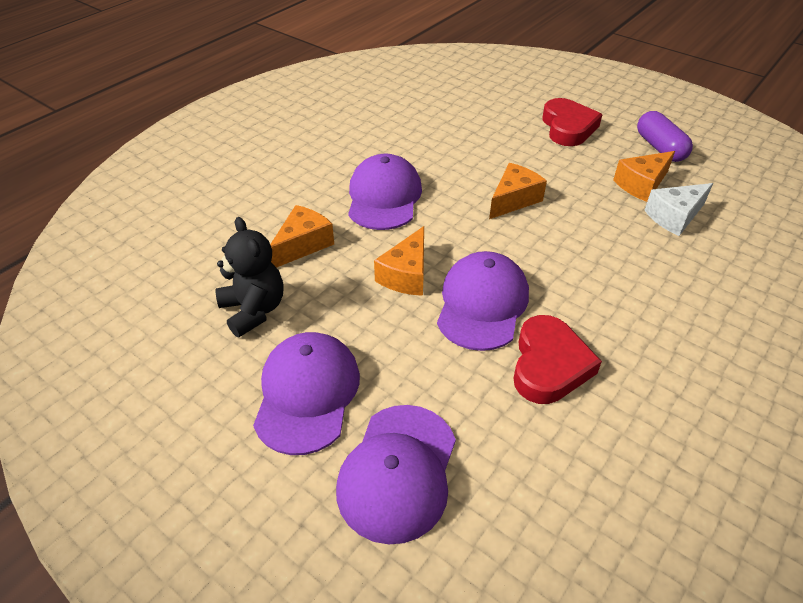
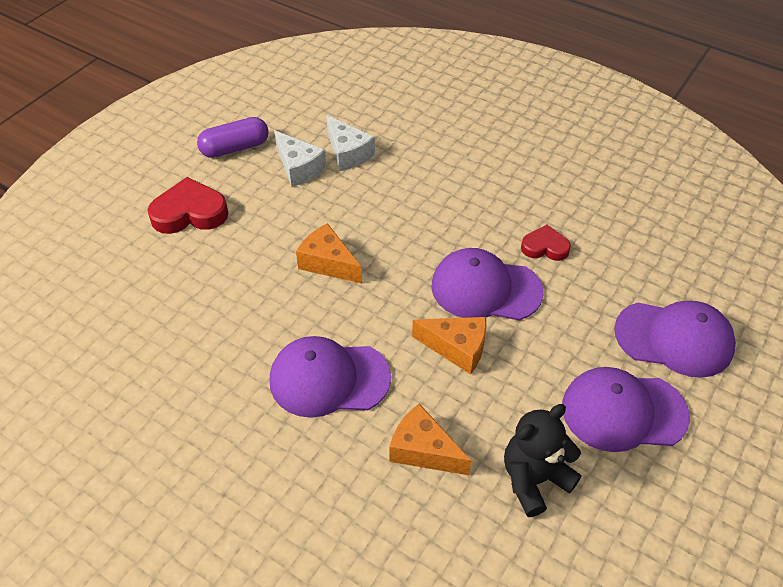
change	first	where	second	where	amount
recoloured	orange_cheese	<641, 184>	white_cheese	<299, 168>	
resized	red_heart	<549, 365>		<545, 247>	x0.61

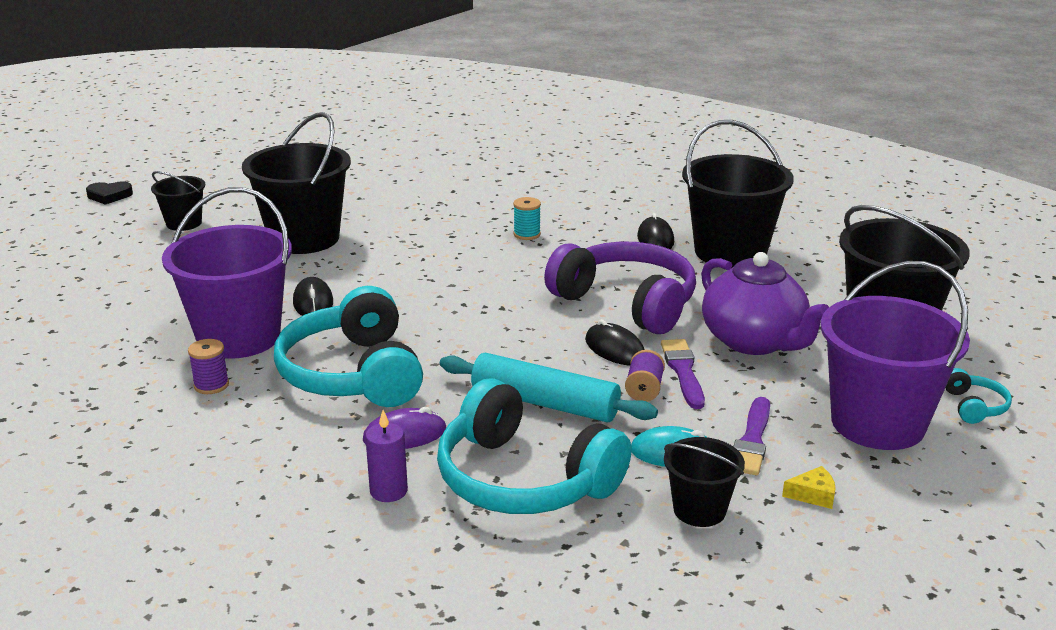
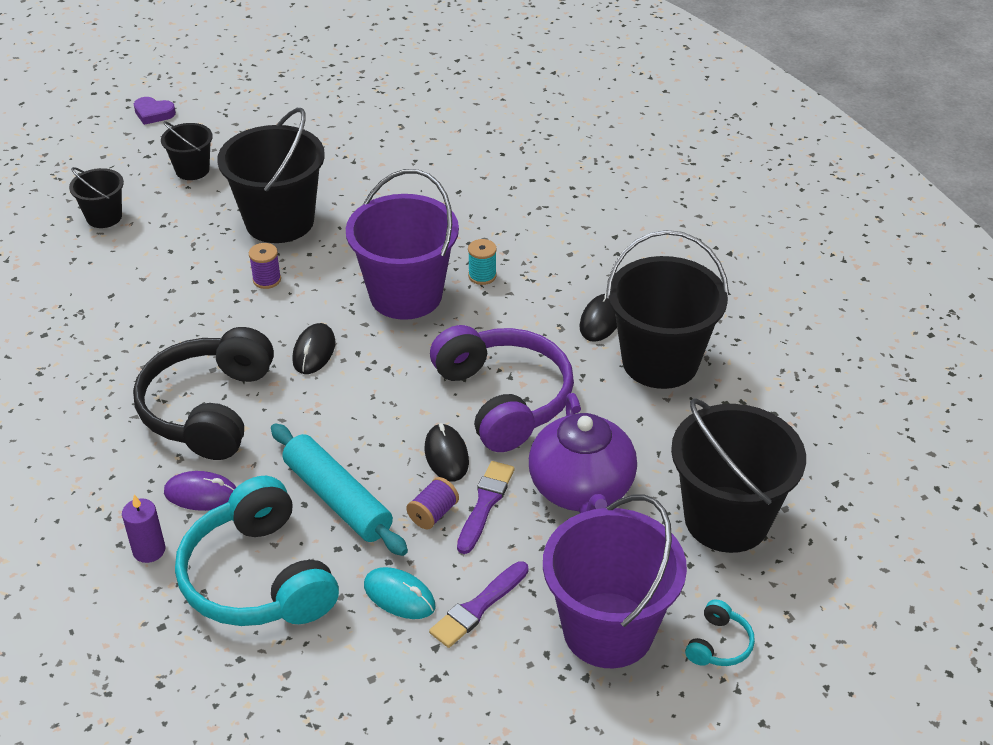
change	first	where	second	where	amount
moved	black_bucket	<699, 510>		<104, 217>	
recoloured	turquoise_headphones	<353, 374>	black_headphones	<208, 409>	
recoloured	black_heart	<109, 196>	purple_heart	<153, 113>	
moved	purple_spool	<211, 385>		<267, 280>	
moved	black_mouse	<313, 302>		<314, 351>	
moved	purple_bucket	<239, 337>		<406, 295>	
removed	yellow_cheese	<813, 495>			

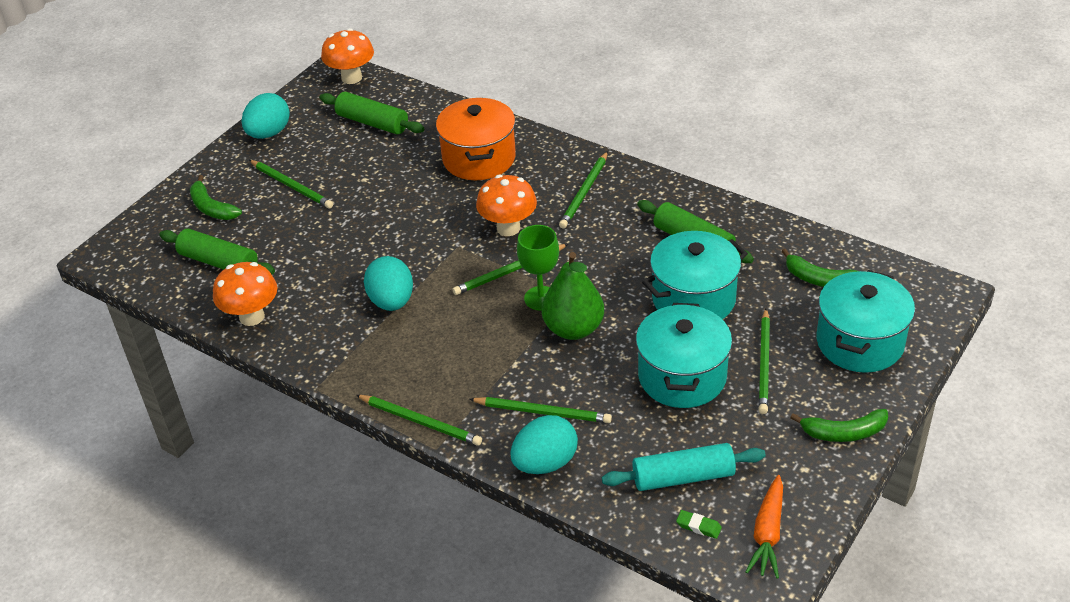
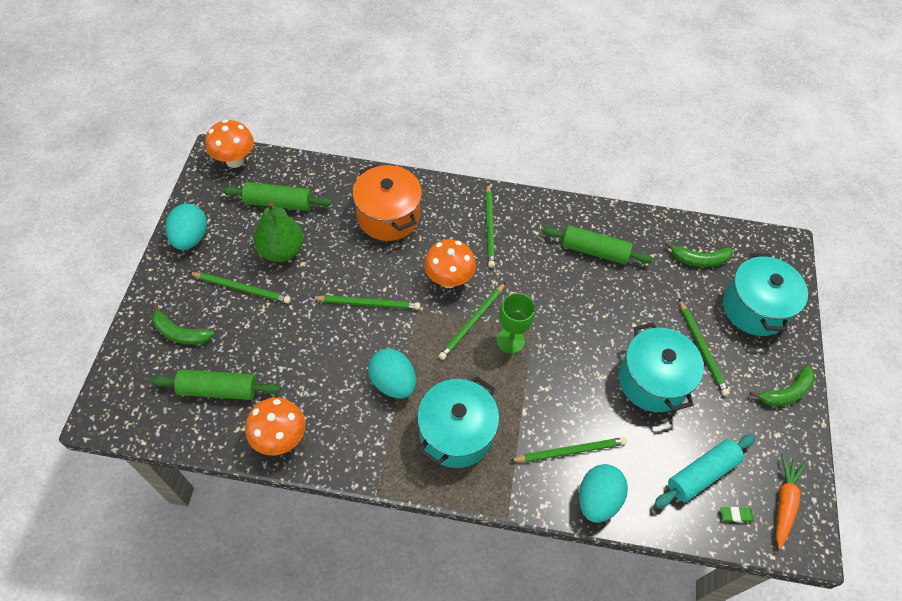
change	first	where	second	where	amount
moved	green_pear	<573, 329>		<281, 250>	
moved	green_pencil	<420, 422>		<368, 303>	
moved	turquoise_pot	<693, 299>		<456, 433>	
turned	orange_carrot	<767, 533>		<784, 502>	150 degrees counterclockwise

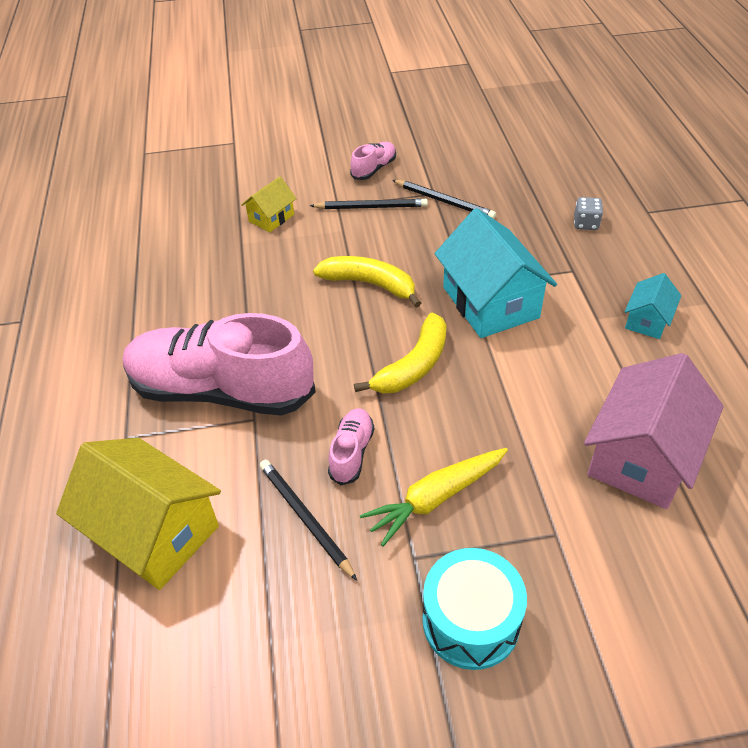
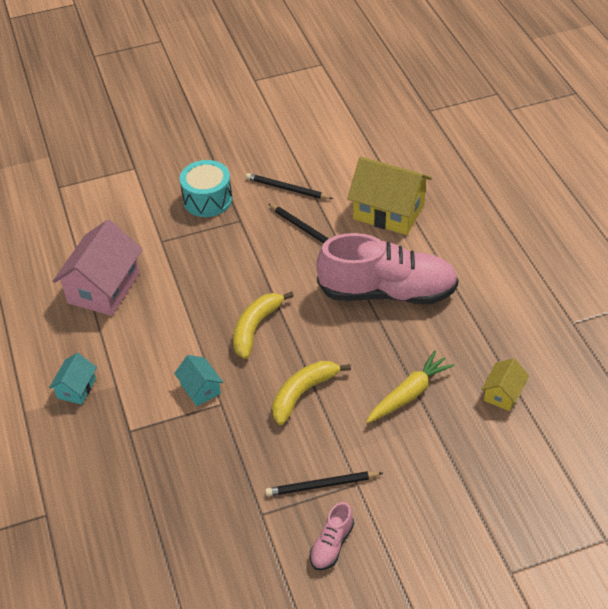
change	first	where	second	where	amount
resized	turquoise_house	<490, 302>		<200, 389>	x0.51
moved	black_pencil	<444, 201>		<287, 189>	
turned	yellow_banana	<370, 284>		<303, 393>	120 degrees clockwise
moved	yellow_carrot	<435, 498>		<409, 394>	
moved	yellow_house	<271, 218>		<503, 394>	
removed	pink_shoe	<351, 452>			
removed	grey_dice	<586, 224>			

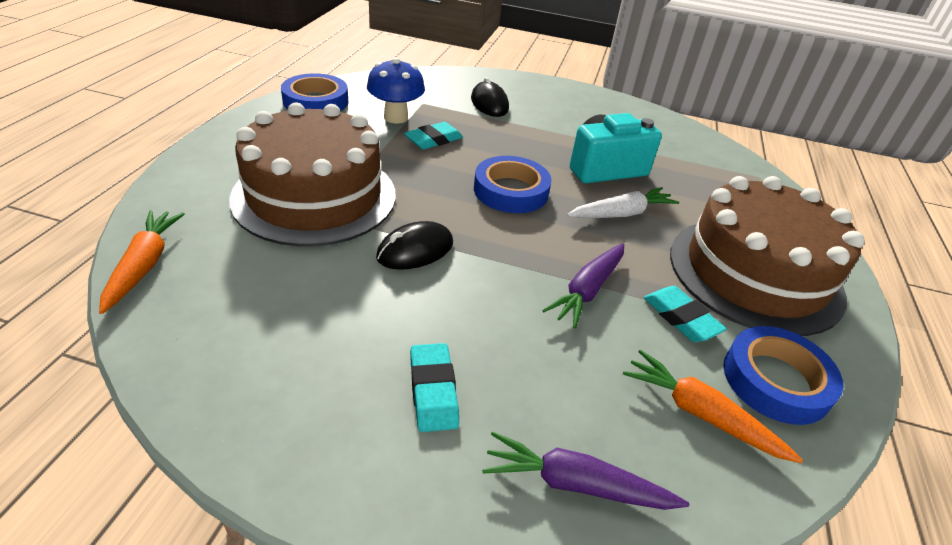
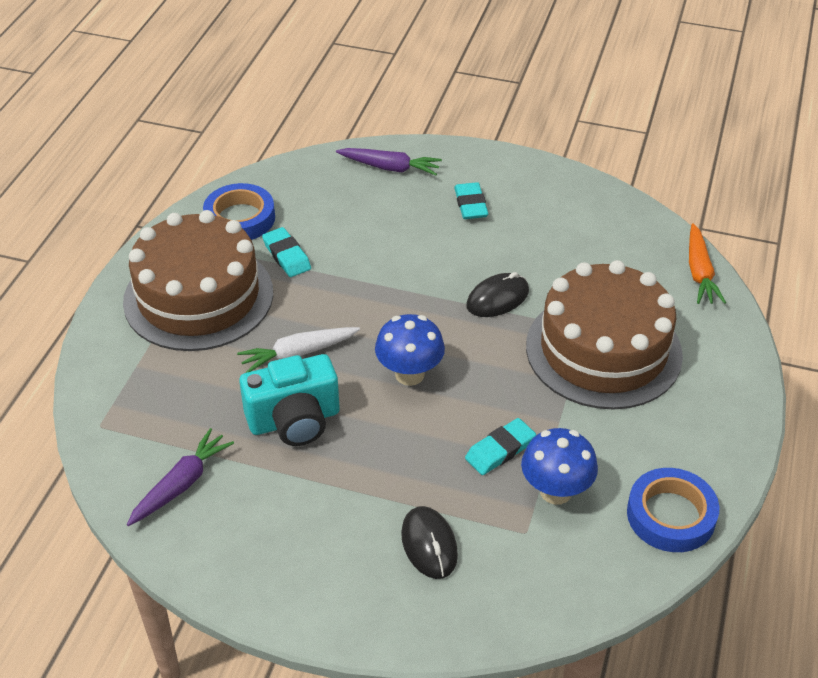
change	first	where	second	where	amount
moved	purple_carrot	<587, 290>		<181, 484>	
replaced	blue_tape	<511, 191>	blue_mushroom	<409, 374>	
removed	orange_carrot	<700, 414>			

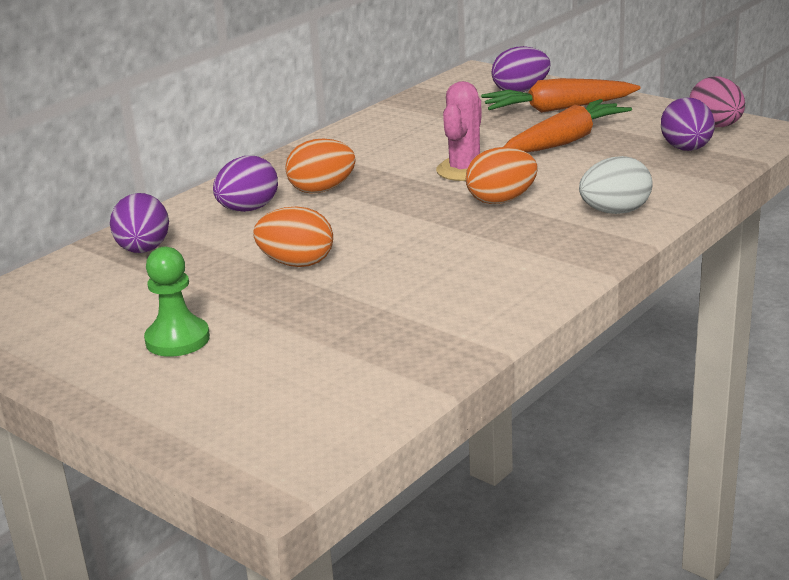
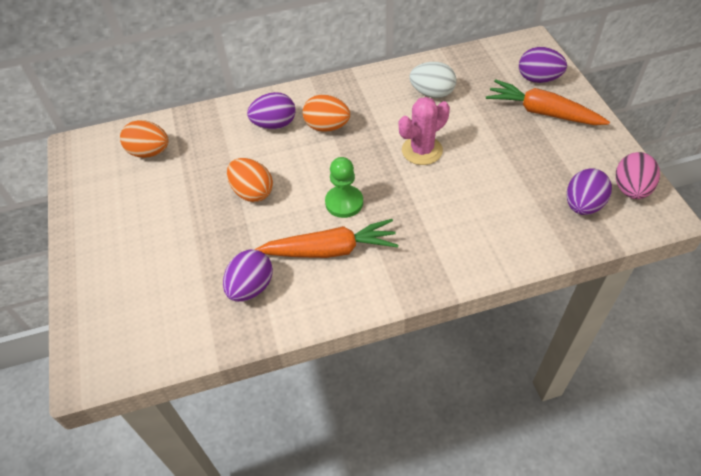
change	first	where	second	where	amount
moved	orange_egg	<501, 200>		<149, 152>	
moved	purple_egg	<143, 250>		<251, 287>	
moved	orange_carrot	<565, 141>		<331, 250>	
moved	green_pawn	<177, 339>		<344, 202>	
moved	white_egg	<615, 212>		<432, 93>	

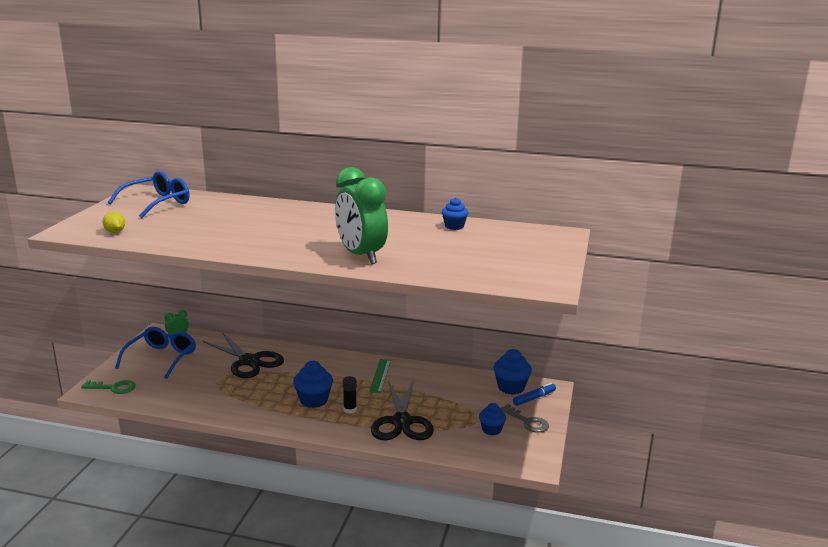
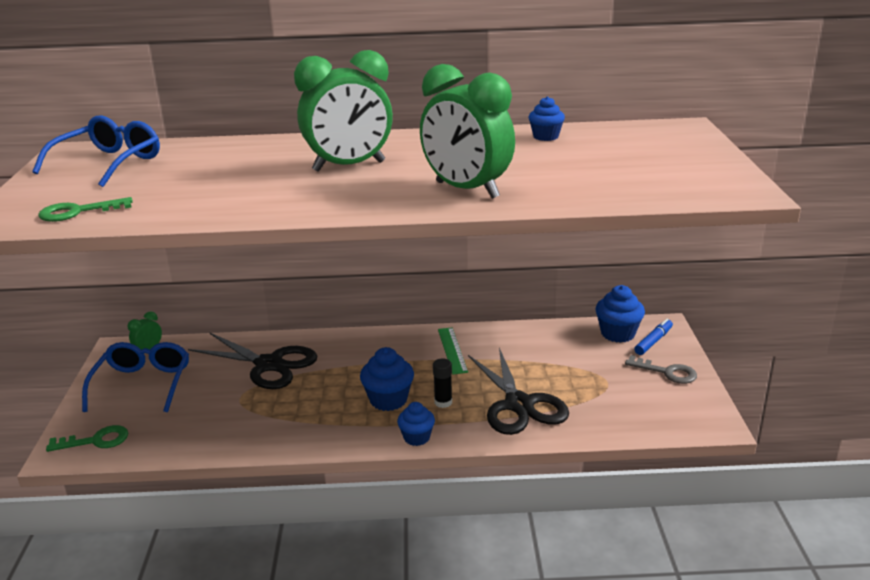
change	first	where	second	where	amount
replaced	yellow_lemon	<115, 232>	green_key	<78, 212>	
added			green_clock	<349, 166>	
moved	blue_cupcake	<491, 430>		<416, 437>	

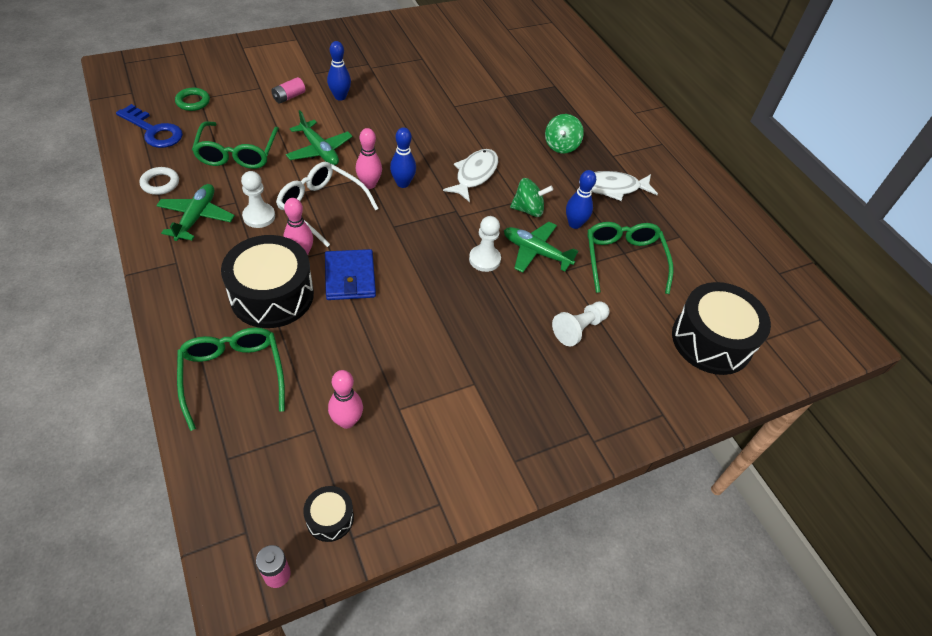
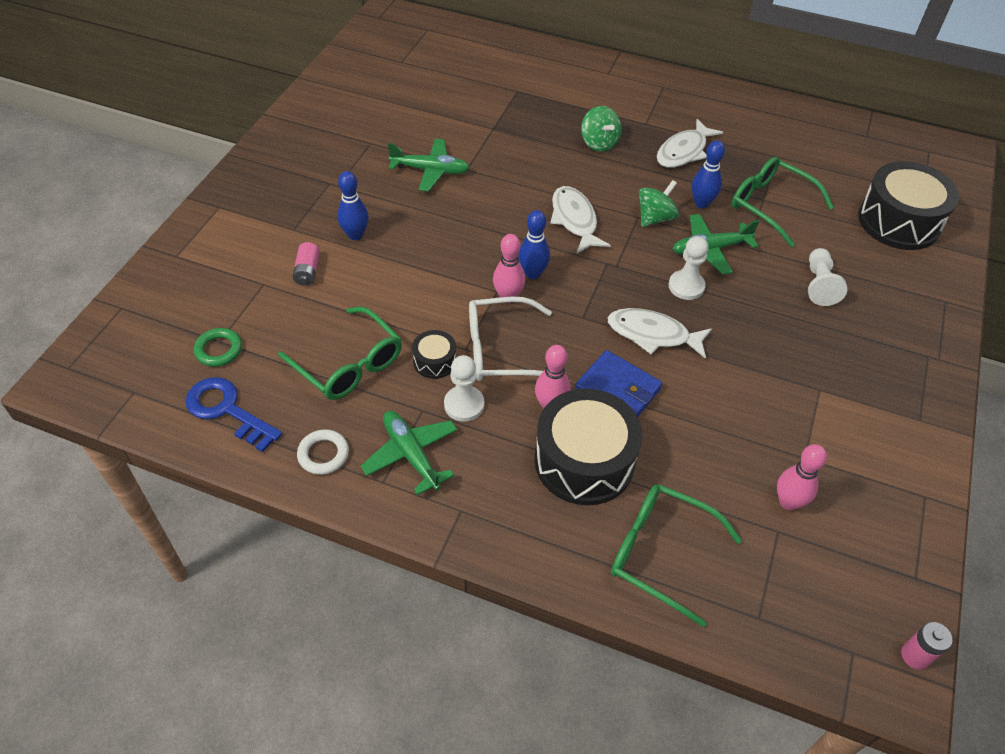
change	first	where	second	where	amount
turned	blue_key	<153, 131>		<227, 411>	135 degrees counterclockwise
moved	green_plane	<319, 150>		<430, 170>	
moved	black_drum	<330, 518>		<435, 361>	
added			white_fish	<653, 334>	

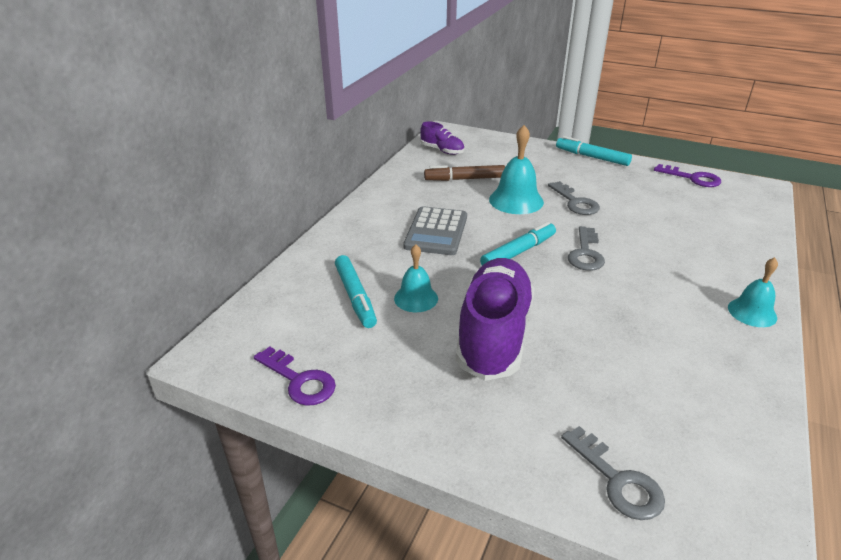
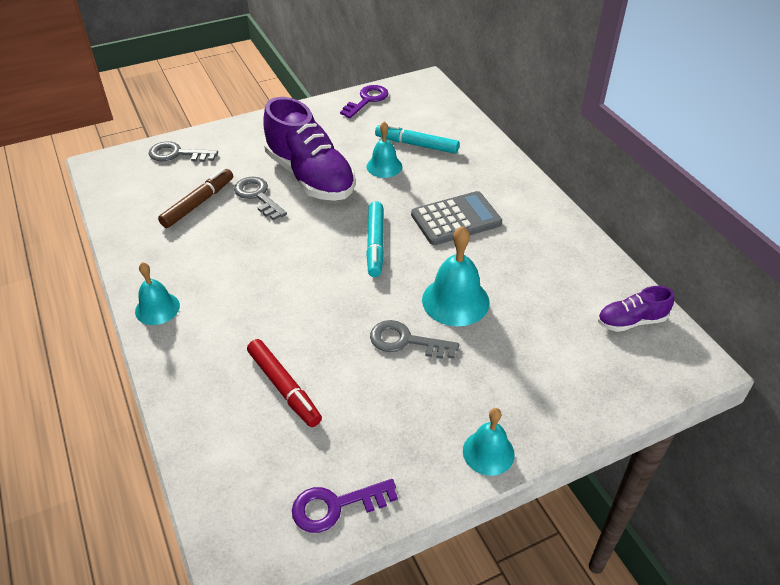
change	first	where	second	where	amount
moved	brown_marker	<465, 179>		<198, 203>	
moved	grey_key	<585, 253>		<258, 196>	
added			red_marker	<284, 387>	
turned	purple_key	<299, 380>		<367, 100>	135 degrees clockwise
turned	grey_calculator	<436, 232>		<456, 219>	105 degrees clockwise
replaced	turquoise_marker	<592, 157>	turquoise_bell	<488, 452>	

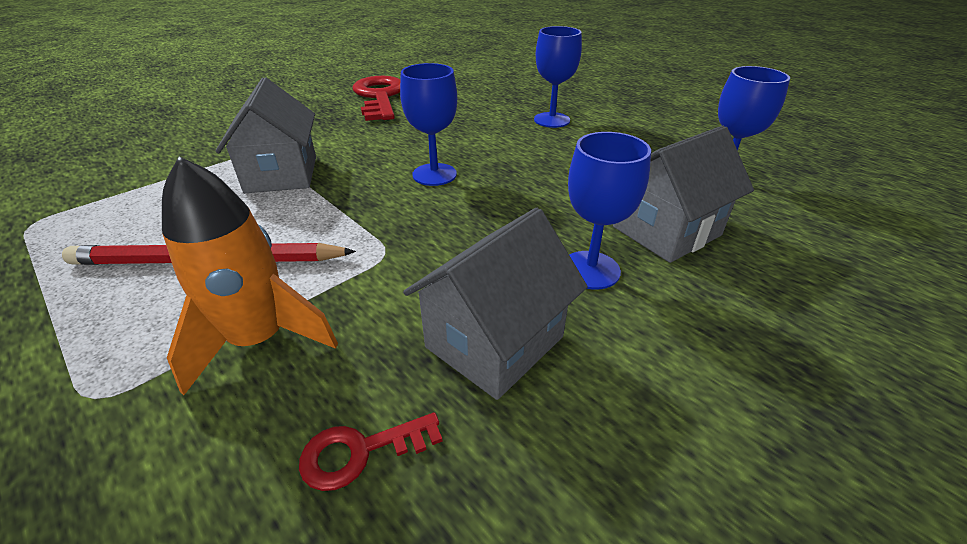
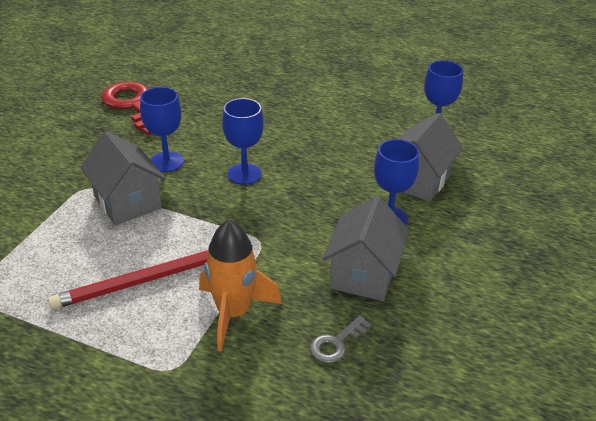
change	first	where	second	where	amount
moved	blue_goblet	<551, 120>		<166, 162>	
recoloured	red_key	<360, 452>	grey_key	<336, 343>	

